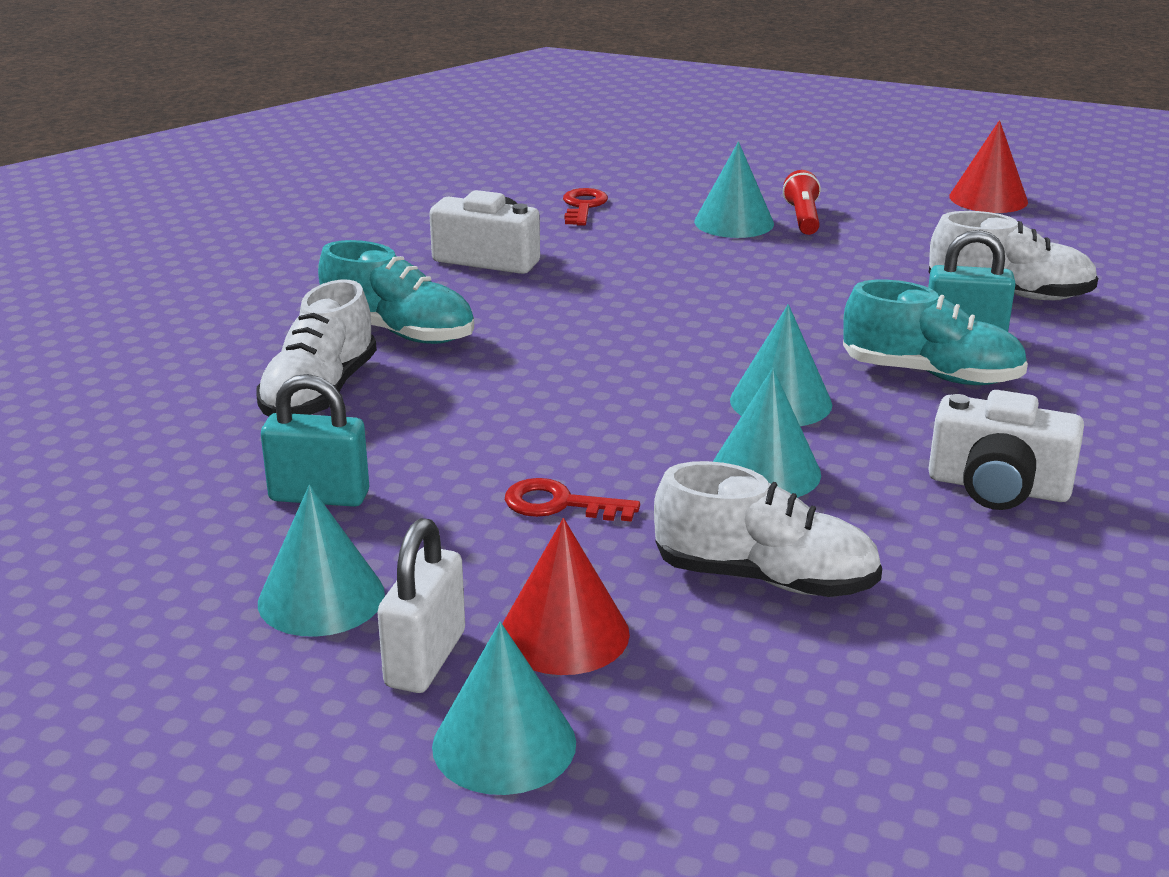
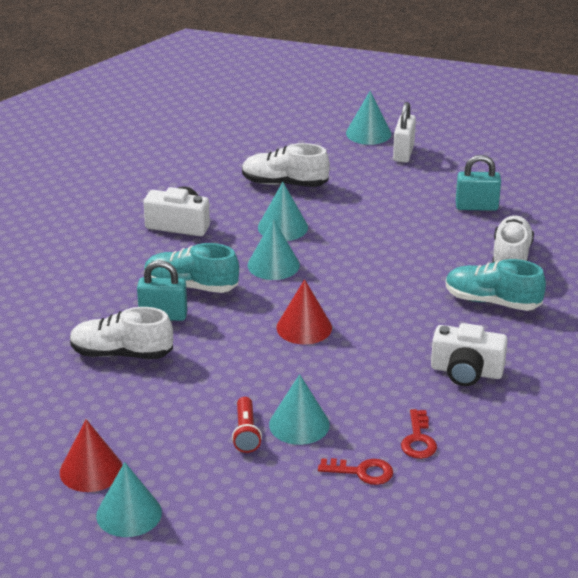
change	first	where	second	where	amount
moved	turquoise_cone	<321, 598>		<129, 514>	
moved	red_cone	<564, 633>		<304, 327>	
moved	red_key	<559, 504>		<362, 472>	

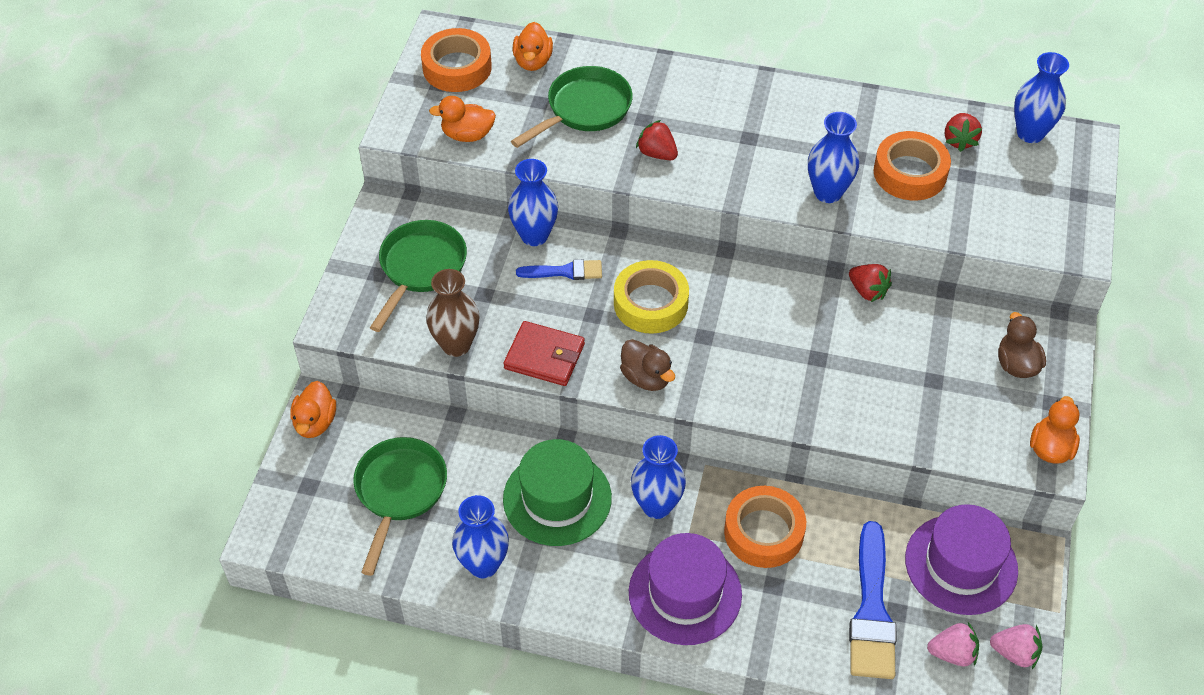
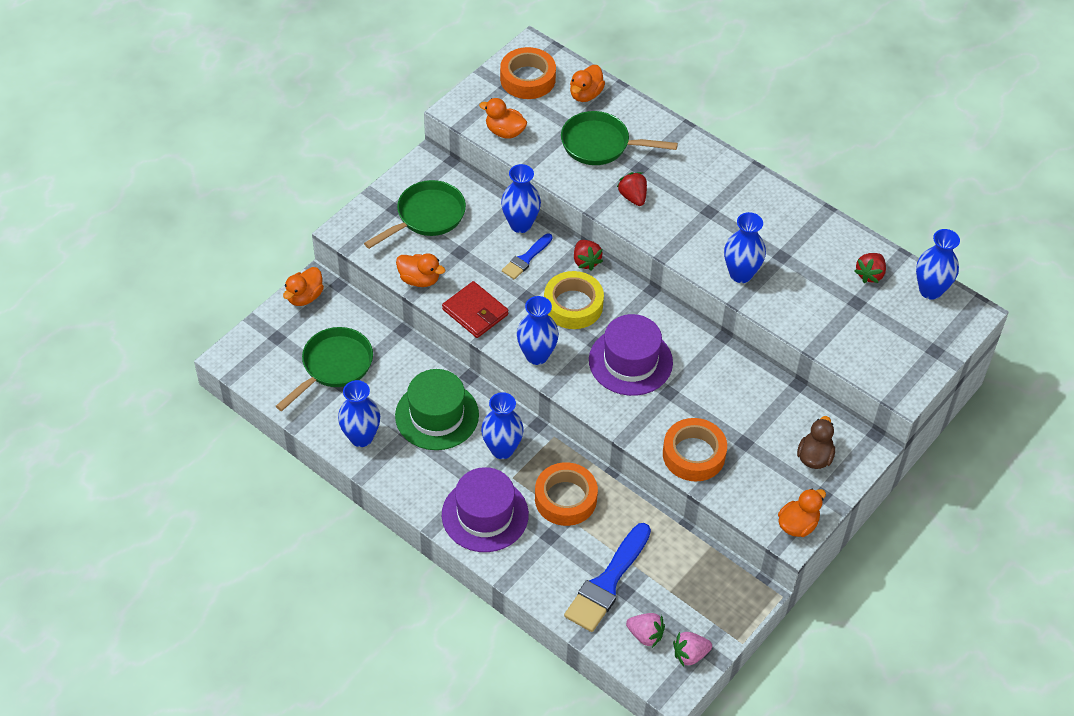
change	first	where	second	where	amount
replaced	brown_vase	<456, 345>	orange_duck	<419, 279>	
turned	blue_brush	<565, 271>		<526, 258>	105 degrees clockwise
replaced	brown_duck	<646, 378>	blue_vase	<537, 355>	
turned	green_pan	<584, 109>		<600, 144>	150 degrees counterclockwise
moved	red_strawberry	<867, 291>		<586, 261>	
moved	purple_hat	<961, 564>		<630, 361>	
moved	orange_tape	<910, 173>		<693, 454>	
turned	pink_strawberry	<1014, 653>		<690, 654>	120 degrees clockwise

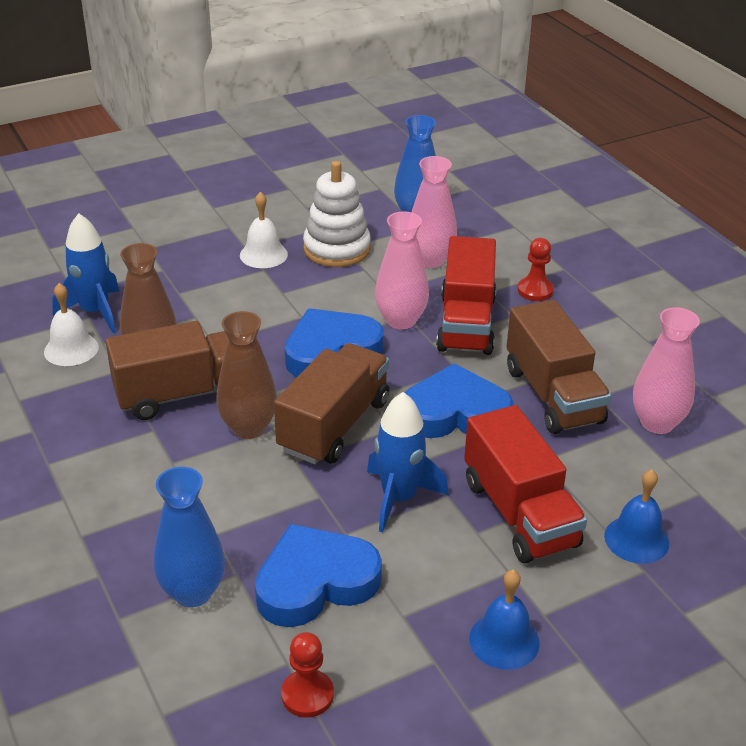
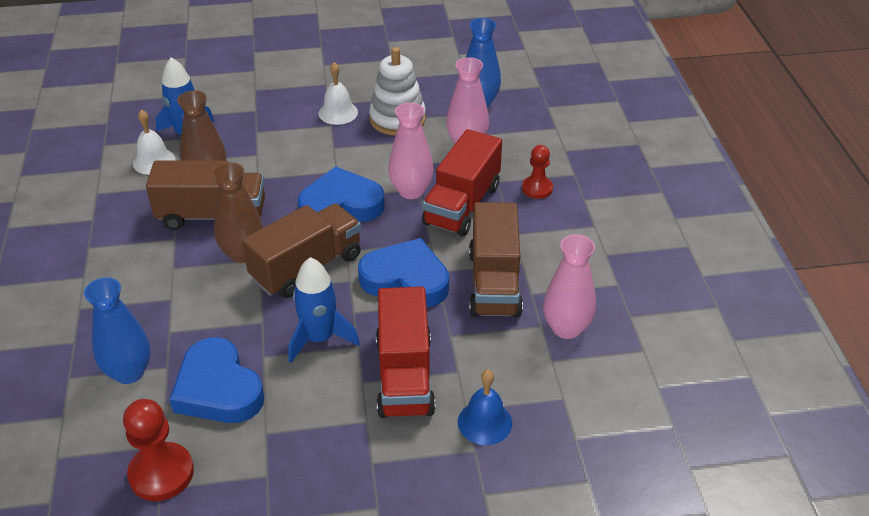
change	first	where	second	where	amount
resized	red_pawn	<307, 695>		<161, 473>	x1.56
turned	blue_heart	<315, 582>		<218, 389>	120 degrees counterclockwise
removed	blue_bell	<504, 640>			

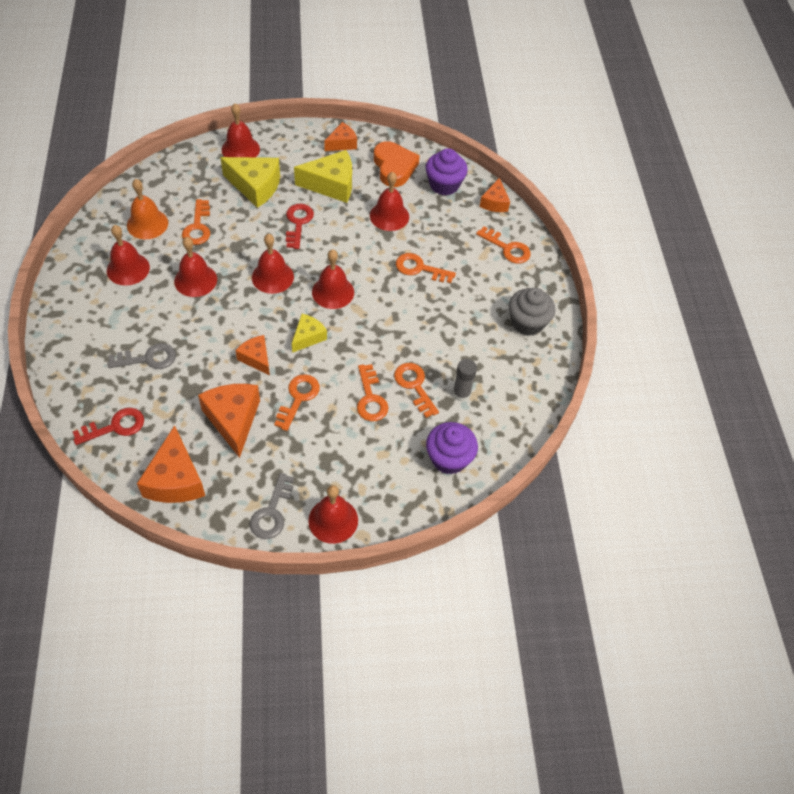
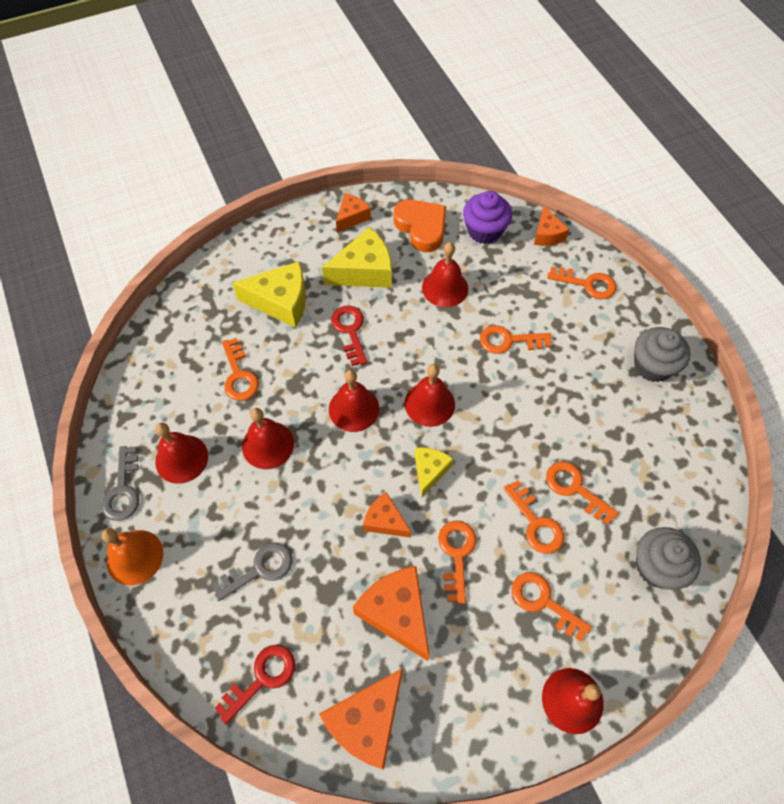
change	first	where	second	where	amount
moved	grey_key	<272, 512>		<123, 490>	
moved	orange_bell	<147, 224>		<135, 557>	
turned	orange_cheese	<175, 479>		<367, 722>	60 degrees clockwise
added			orange_key	<543, 602>	
recoloured	purple_cupcake	<449, 458>	grey_cupcake	<657, 566>	
removed	red_bell	<240, 149>			
removed	grey_glue_stick	<461, 394>			

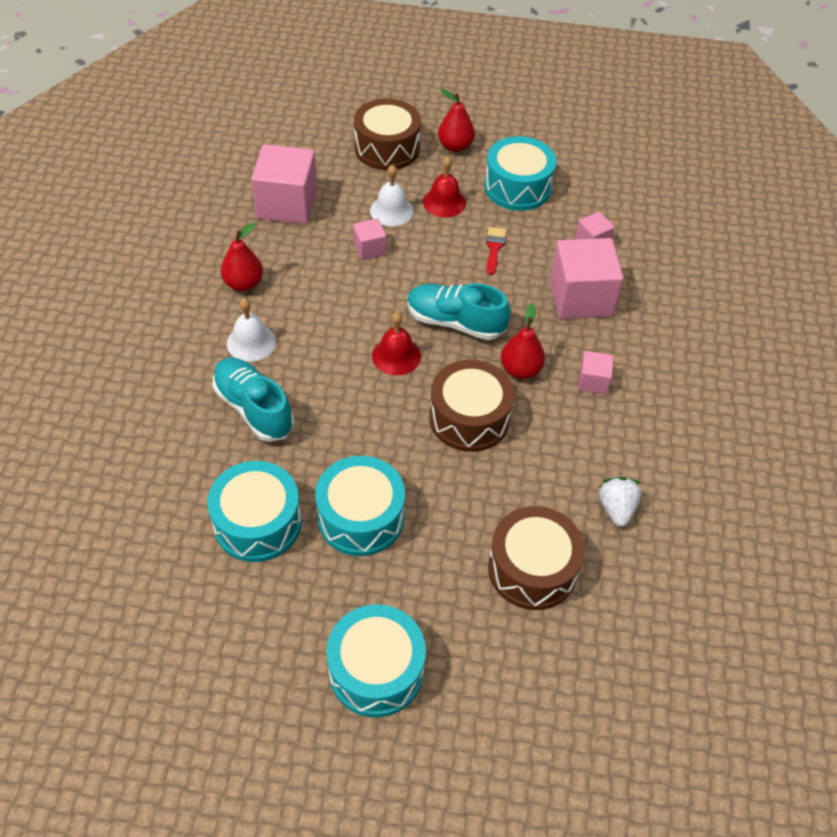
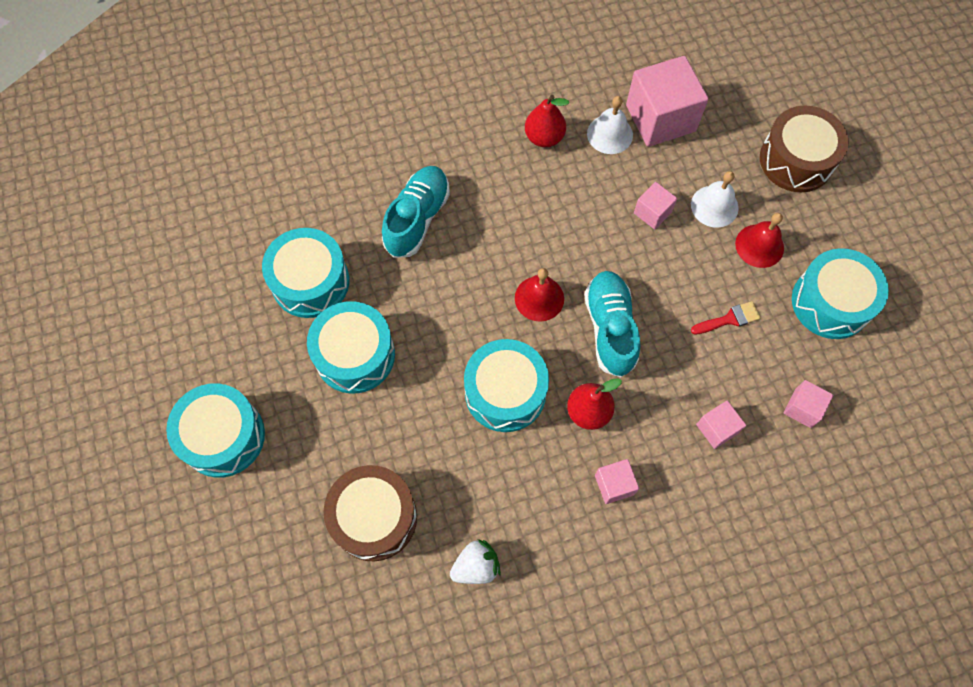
change	first	where	second	where	amount
recoloured	brown_drum	<469, 418>	turquoise_drum	<505, 392>	
moved	white_bell	<251, 342>		<610, 134>	
resized	pink_cube	<580, 297>		<717, 429>	x0.49
removed	red_pear	<455, 146>			

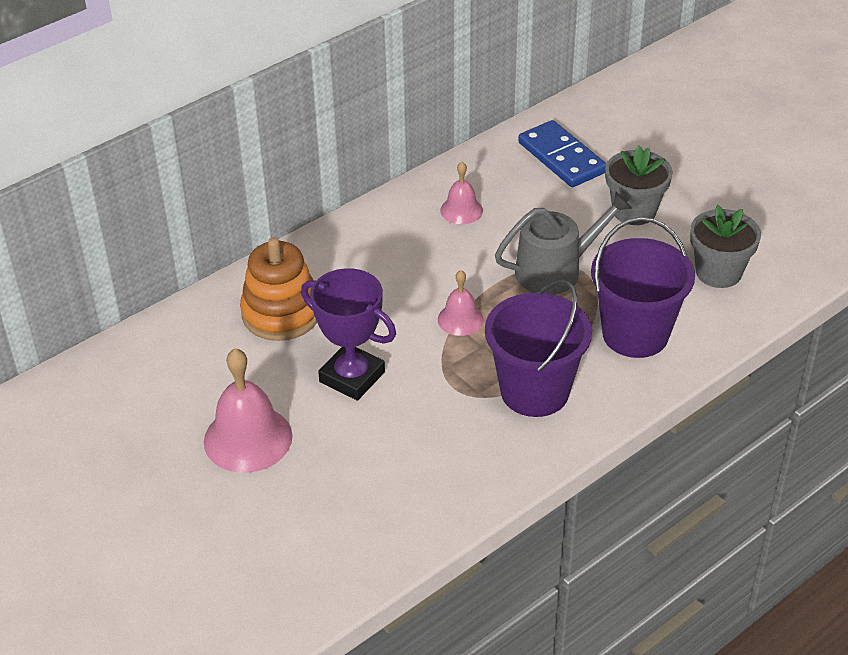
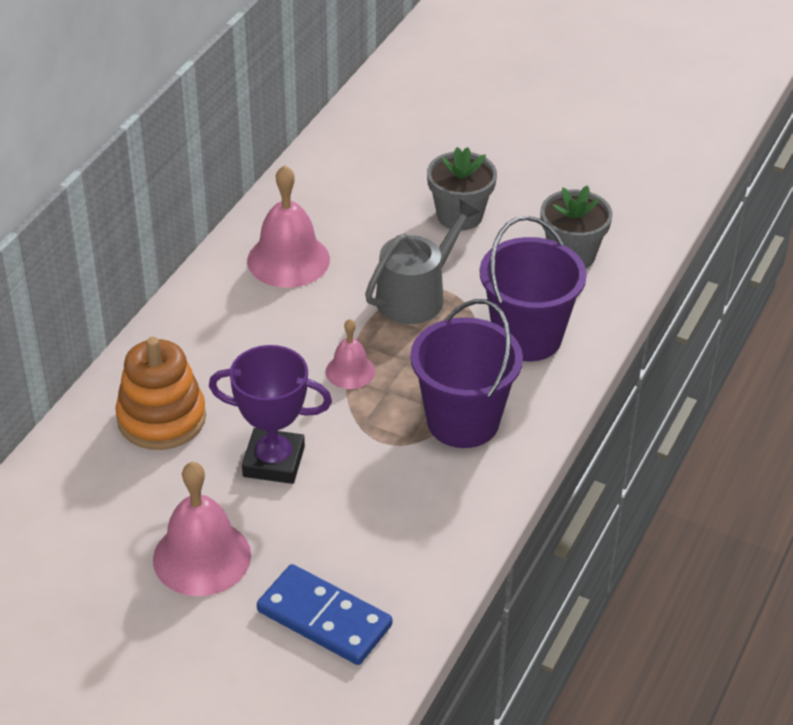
change	first	where	second	where	amount
resized	pink_bell	<461, 210>		<288, 260>	x1.78
moved	blue_domino	<561, 158>		<324, 618>	

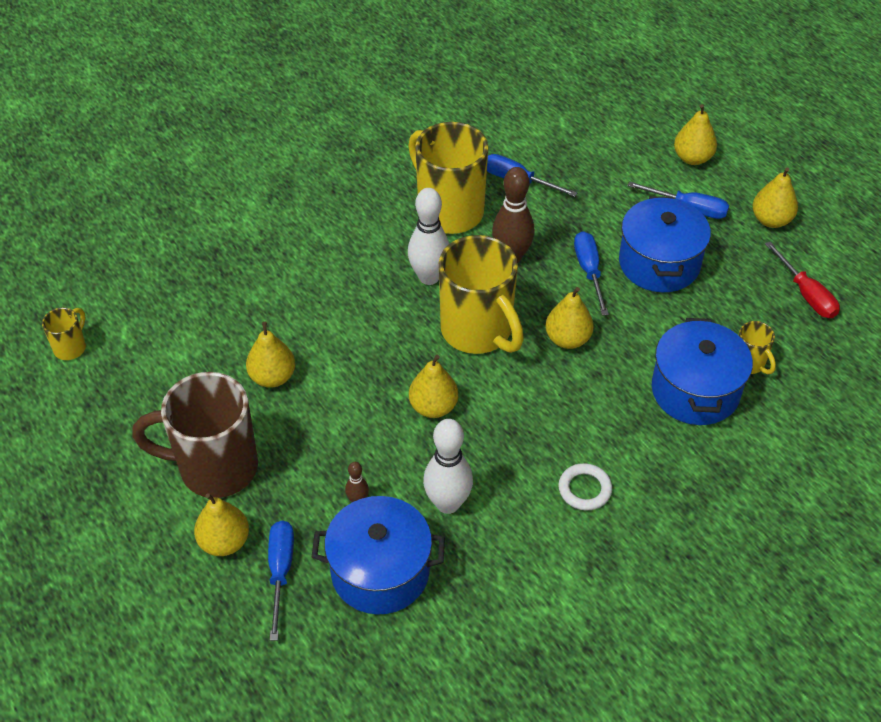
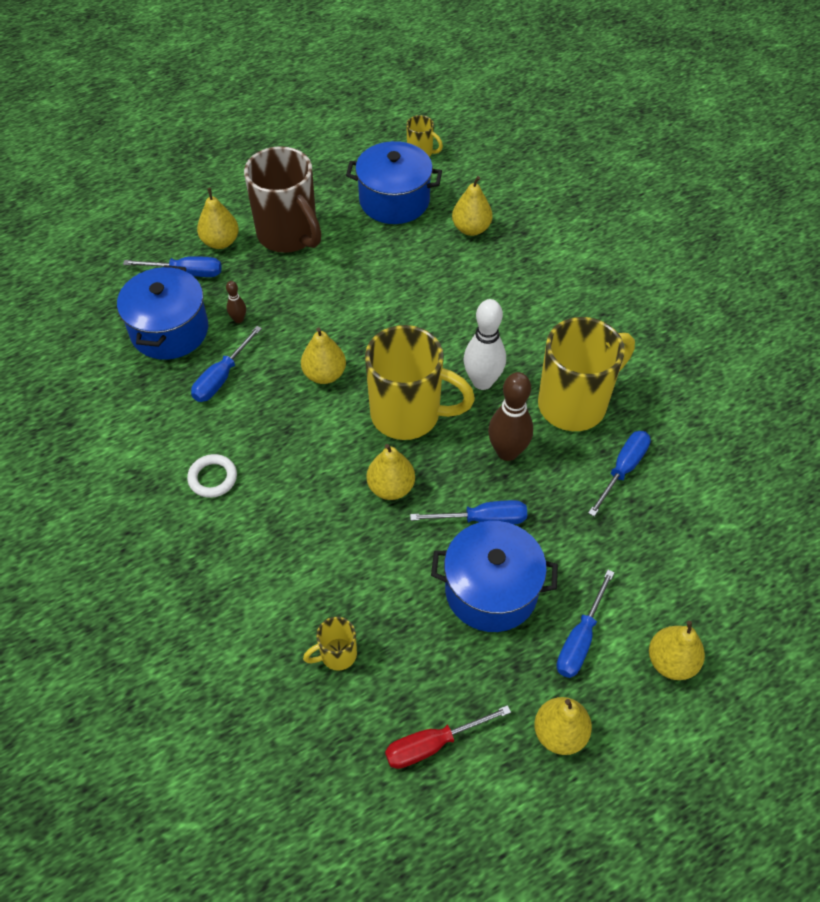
change	first	where	second	where	amount
replaced	white_bowling_pin	<447, 503>	blue_screwdriver	<222, 377>	
turned	brown_mug	<215, 468>		<289, 235>	135 degrees clockwise
moved	blue_pot	<695, 391>		<394, 200>	
turned	yellow_mug	<478, 332>		<408, 415>	135 degrees counterclockwise
moved	yellow_pear	<272, 377>		<471, 229>	

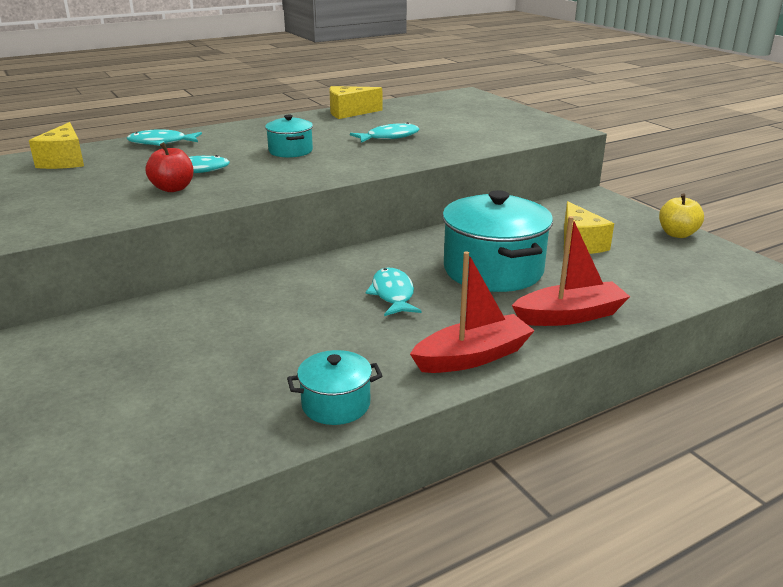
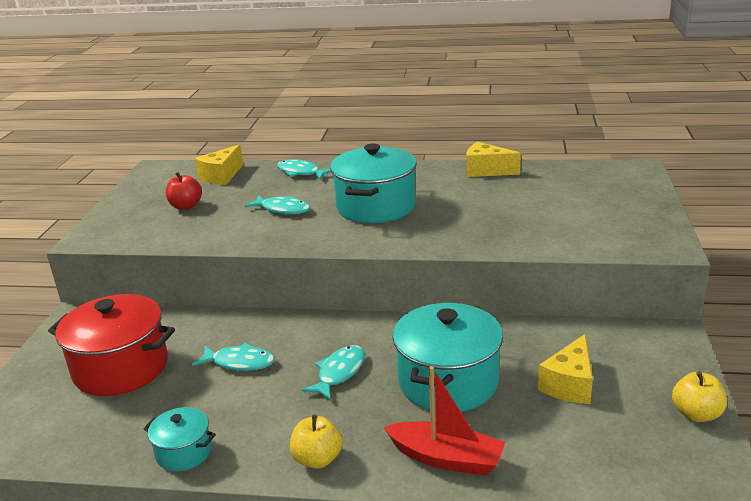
change	first	where	second	where	amount
added			red_pot	<121, 368>	
moved	red_apple	<173, 188>		<186, 206>	
moved	turquoise_fish	<389, 137>		<239, 362>	
replaced	red_boat	<472, 357>	yellow_apple	<317, 459>	
resized	turquoise_pot	<290, 151>		<376, 207>	x1.96

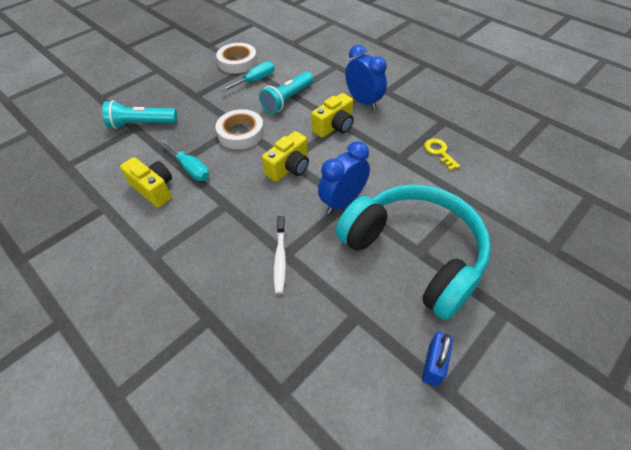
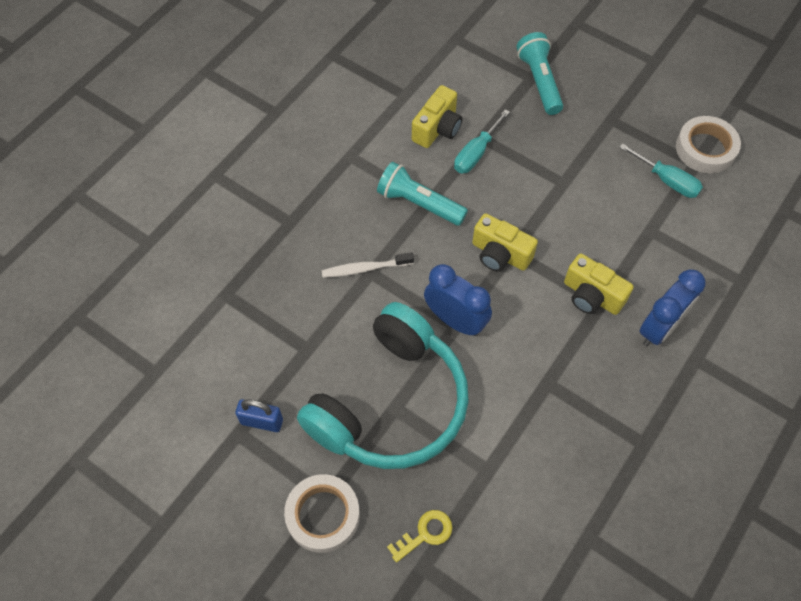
change	first	where	second	where	amount
moved	white_tape	<241, 133>		<323, 515>	
moved	turquoise_flashlight	<287, 100>		<419, 203>	
moved	yellow_key	<439, 152>		<425, 534>	

